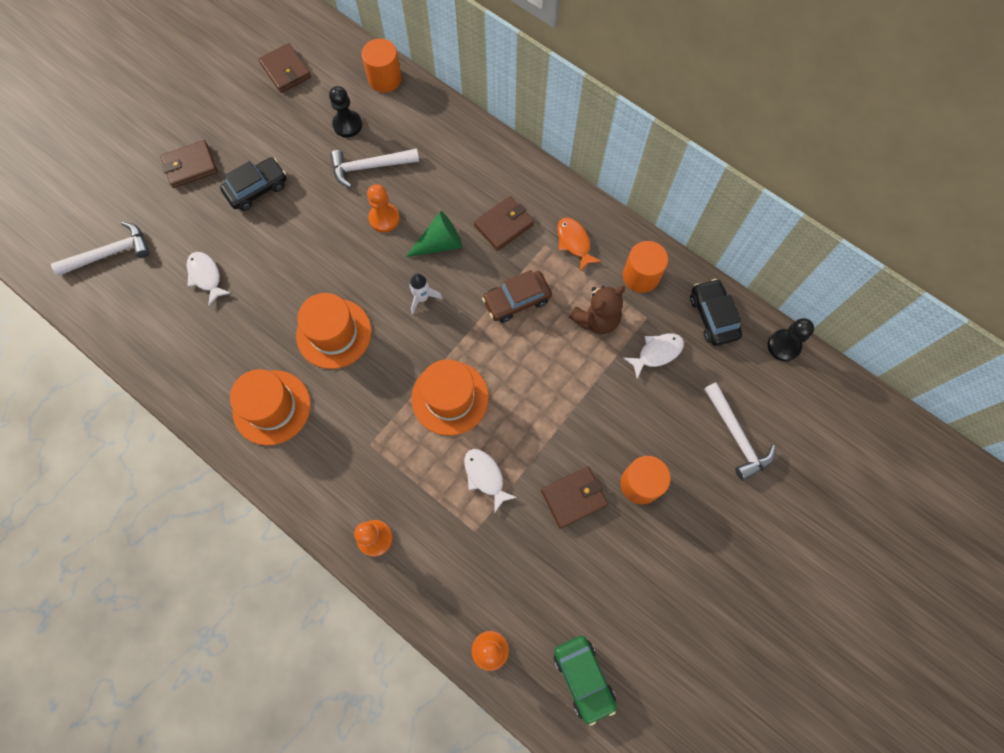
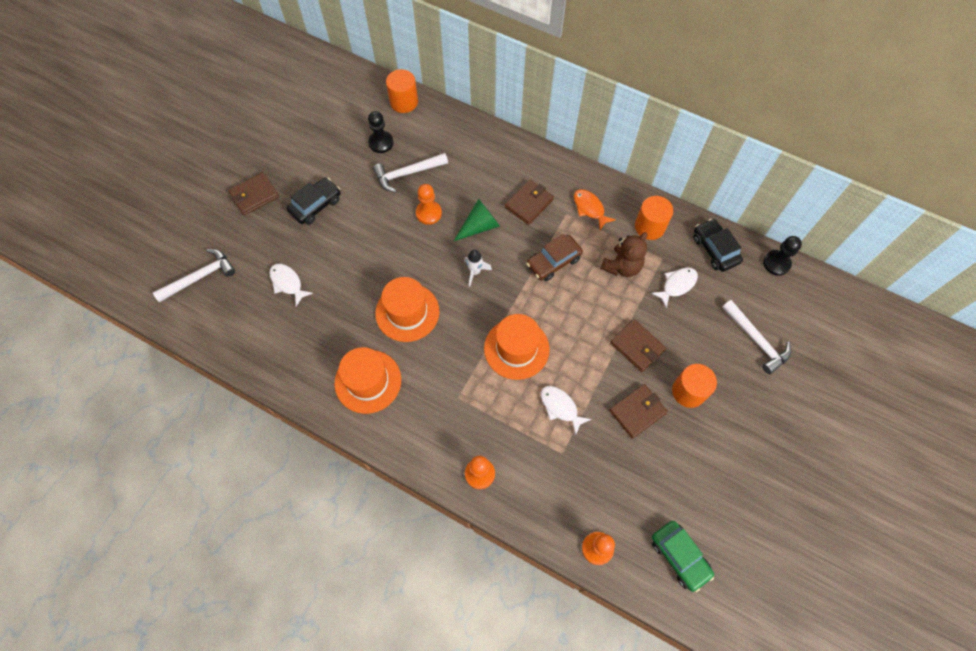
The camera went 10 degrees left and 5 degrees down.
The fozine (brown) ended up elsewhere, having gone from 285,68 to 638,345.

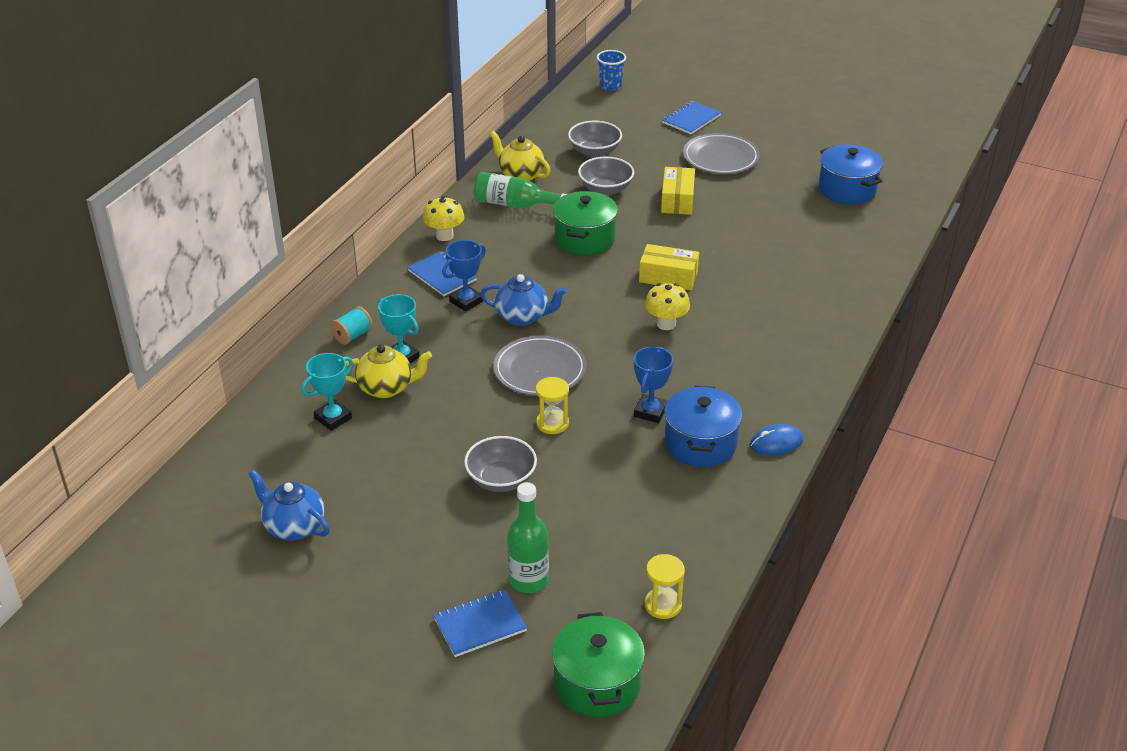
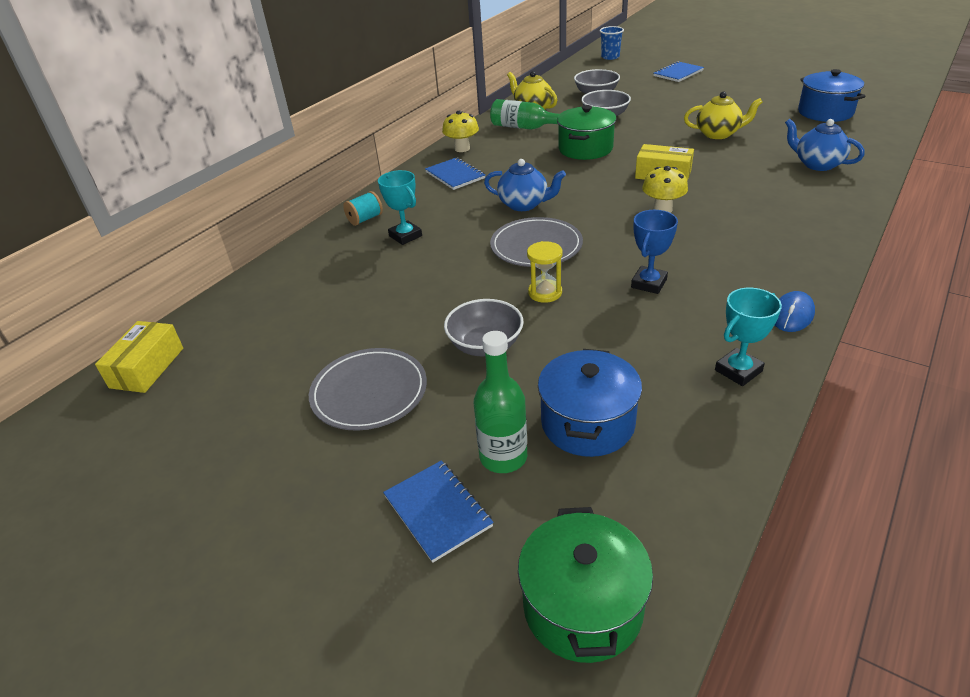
The camera went 10 degrees right and 0 degrees up.
The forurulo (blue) ended up elsewhere, having gone from 289,505 to 825,145.
The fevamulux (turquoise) ended up elsewhere, having gone from 327,392 to 748,337.
The forurulo (yellow) ended up elsewhere, having gone from 388,371 to 723,115.
The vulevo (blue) at 480,623 ended up facing another way, 75 degrees clockwise from before.
The second view lost the fevamulux (blue) at 464,276.
The second view lost the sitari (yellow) at 665,586.
The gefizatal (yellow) ended up elsewhere, having gone from 678,191 to 139,357.
The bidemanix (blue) ended up elsewhere, having gone from 703,426 to 590,403.
The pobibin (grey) ended up elsewhere, having gone from 721,153 to 368,389.
The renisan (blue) at 776,439 ended up facing another way, 45 degrees counterclockwise from before.

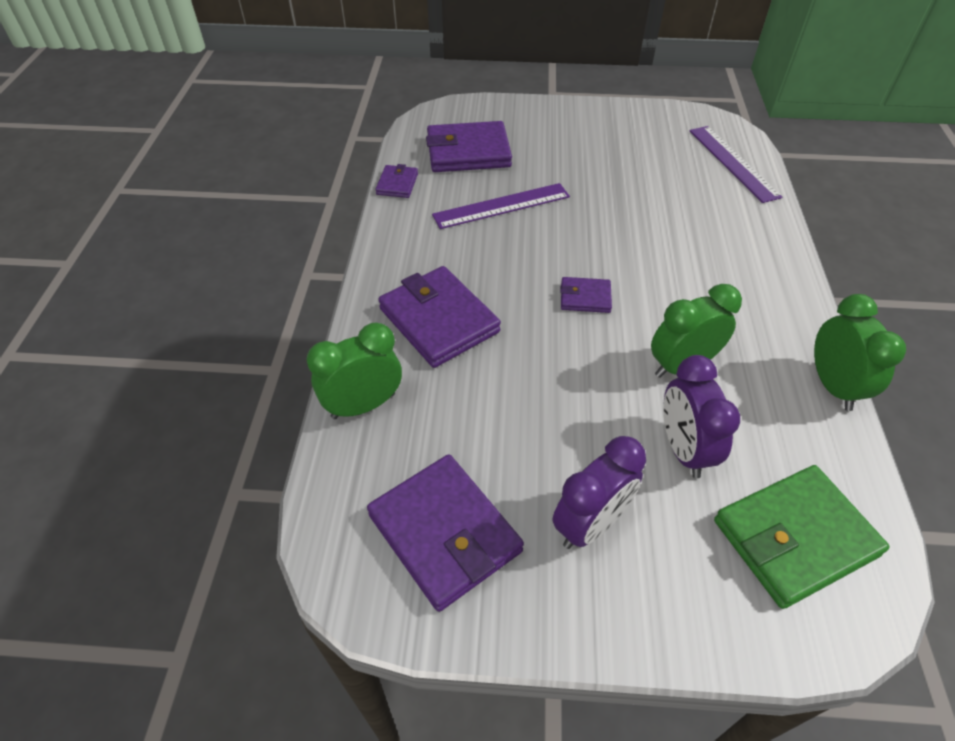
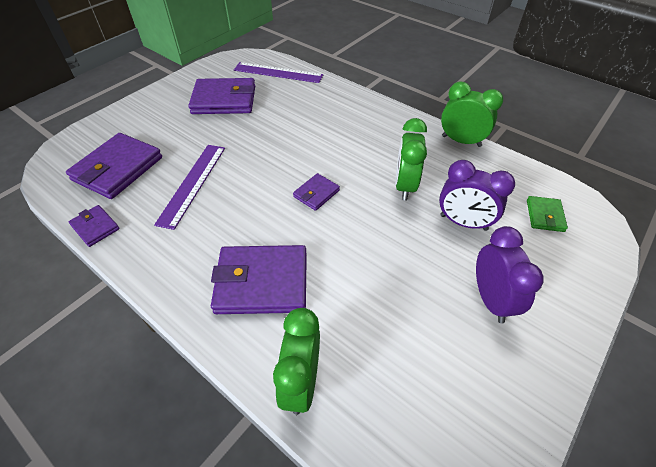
The camera went 55 degrees left and 0 degrees up.
The fozine (purple) ended up elsewhere, having gone from 445,533 to 221,96.
The size of the fozine (green) at 802,537 changed by a factor of 0.51.

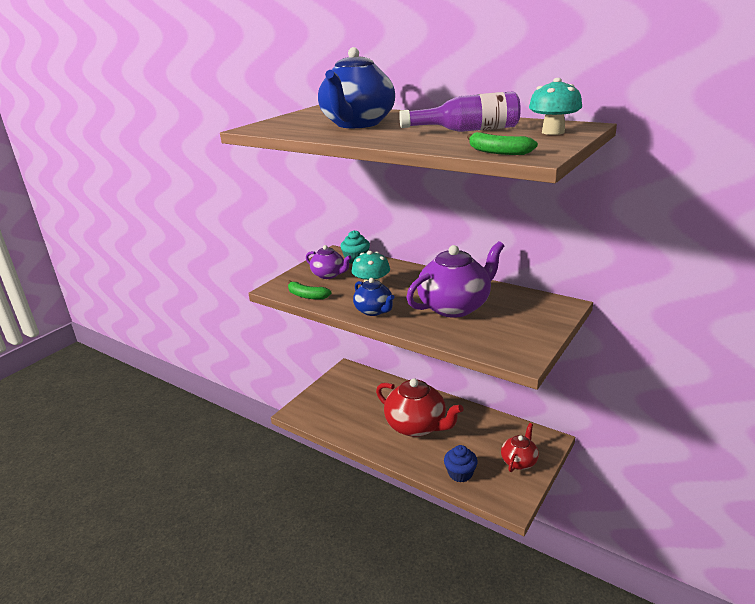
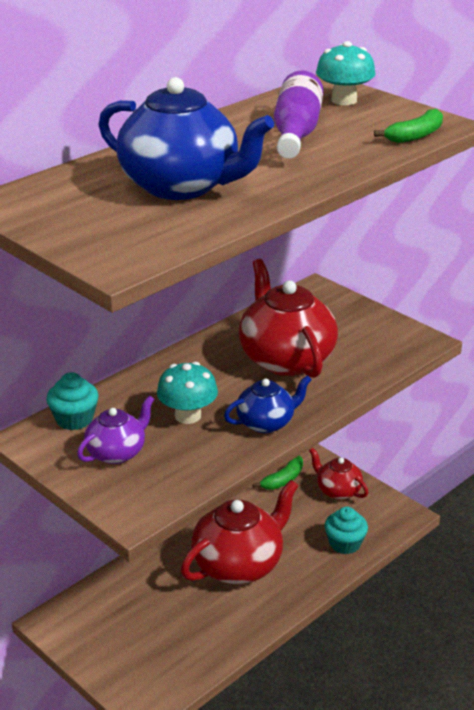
The camera went 80 degrees left and 5 degrees up.
The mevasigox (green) ended up elsewhere, having gone from 310,290 to 278,473.
What was the forurulo (purple) at 455,279 turned into the forurulo (red) at 288,318.
What was the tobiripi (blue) at 461,463 turned into the tobiripi (turquoise) at 346,530.

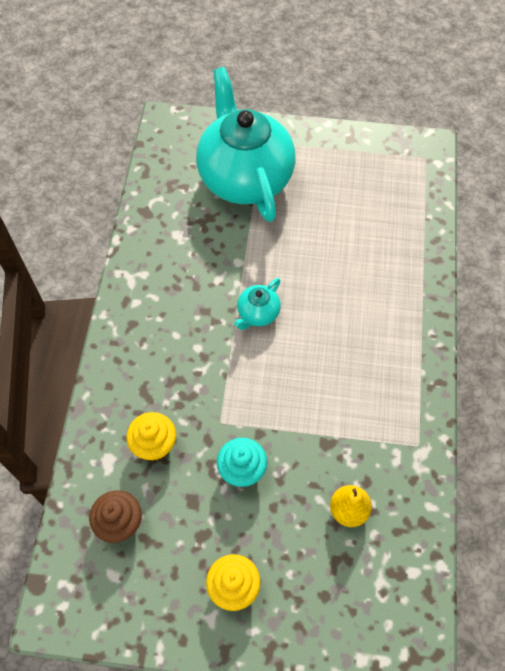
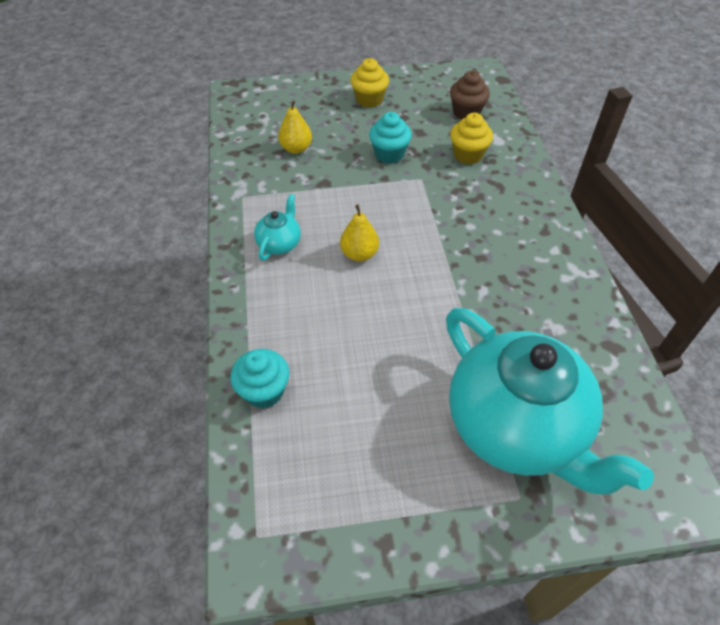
The camera went 165 degrees right and 10 degrees down.
The forurulo (turquoise) ended up elsewhere, having gone from 257,304 to 277,227.
The second view gained the tobiripi (turquoise) at 259,379.
The second view gained the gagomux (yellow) at 359,233.

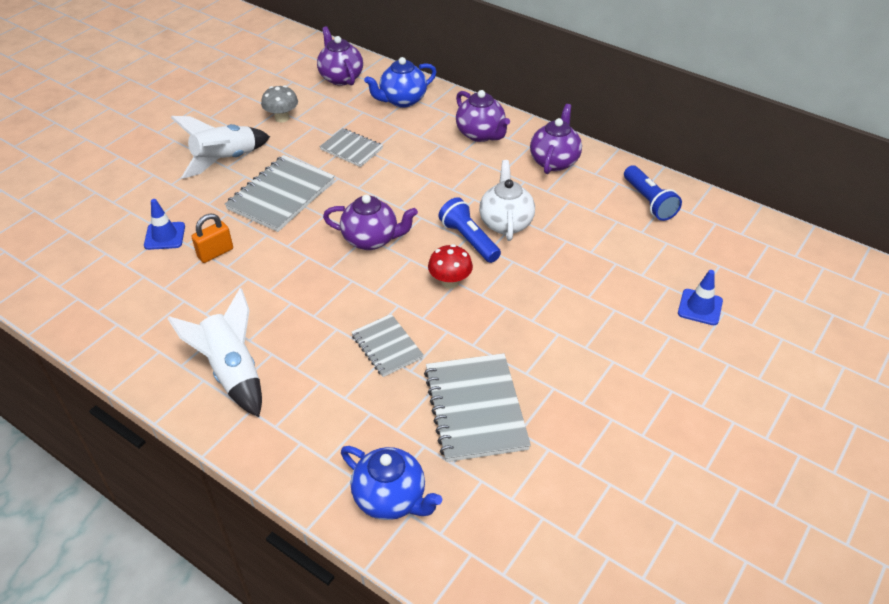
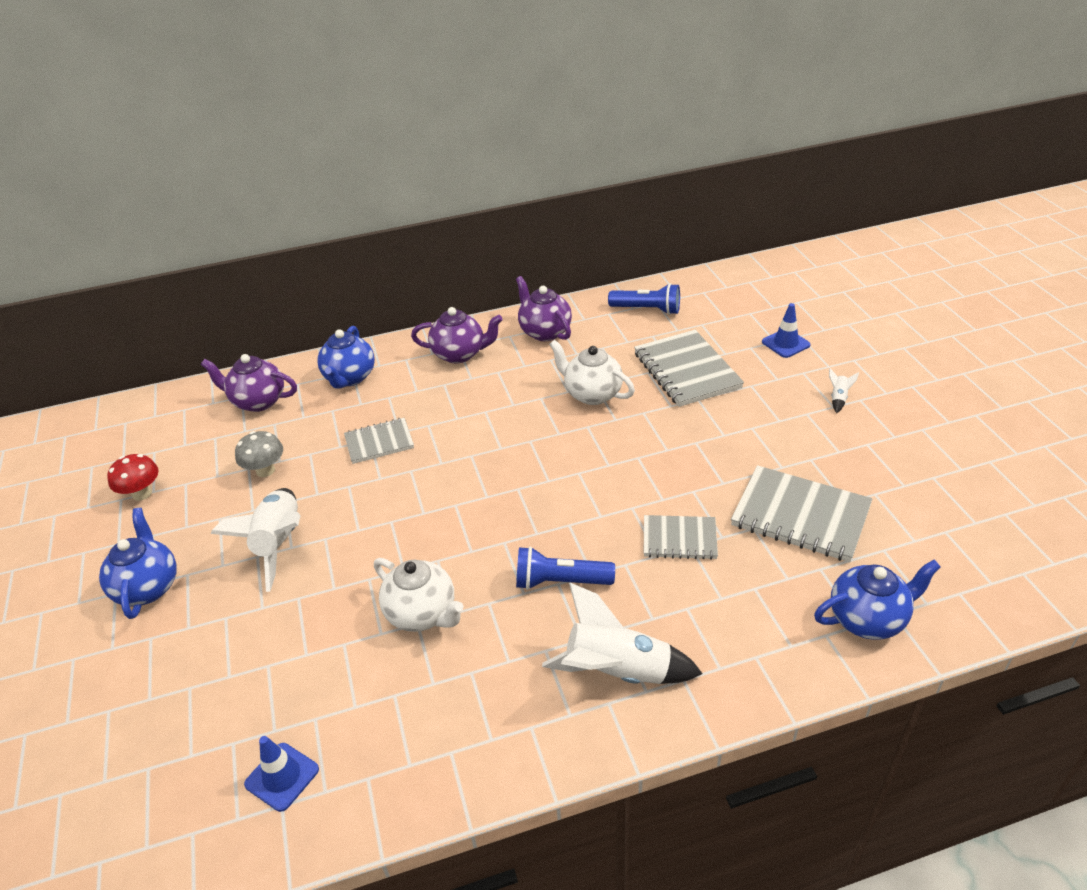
The camera went 50 degrees left and 5 degrees down.
The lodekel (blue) ended up elsewhere, having gone from 164,224 to 281,774.
Where the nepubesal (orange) stood at 212,238, the forurulo (white) came to stand at 419,595.
The vulevo (grey) ended up elsewhere, having gone from 280,193 to 689,368.
The second view lost the forurulo (purple) at 370,222.
The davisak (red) ended up elsewhere, having gone from 450,266 to 133,477.
The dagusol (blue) ended up elsewhere, having gone from 469,230 to 565,568.
The second view gained the forurulo (blue) at 138,563.
The second view gained the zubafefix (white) at 844,390.

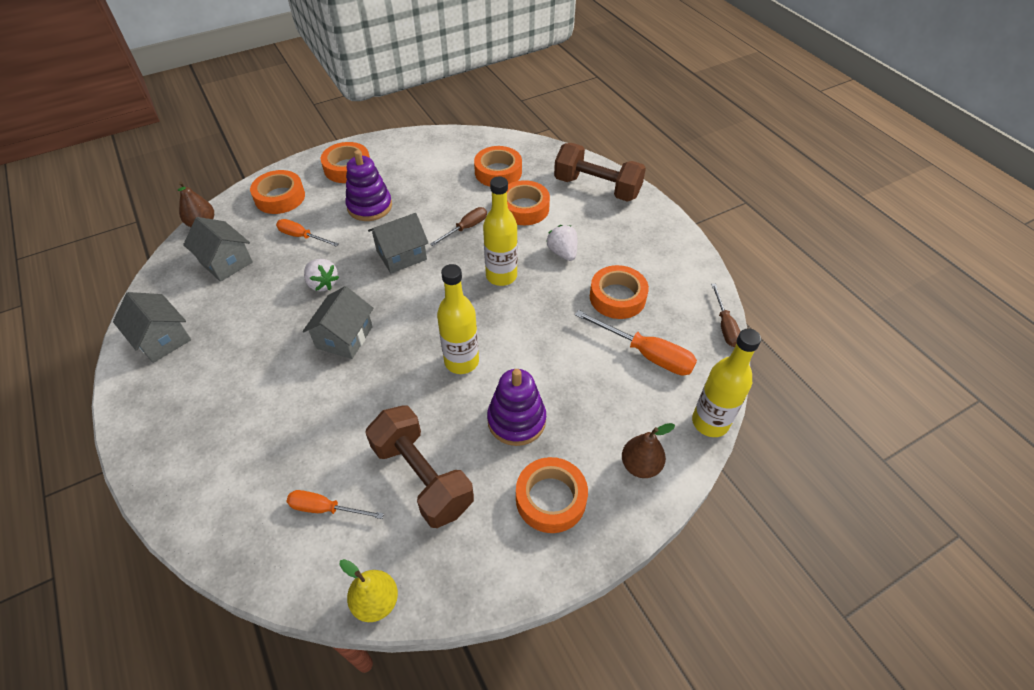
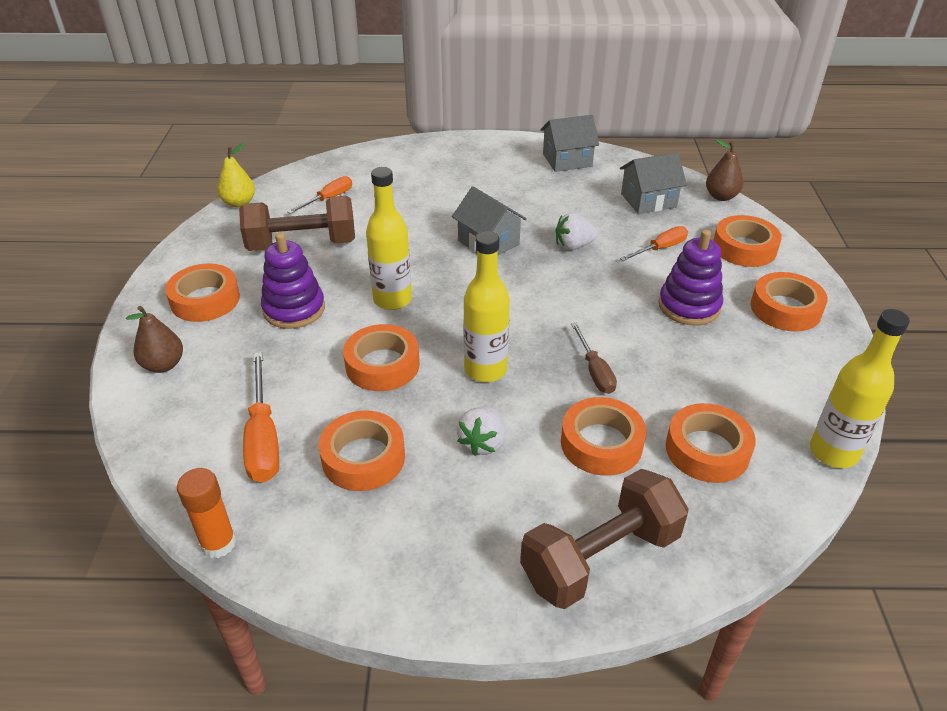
The camera went 120 degrees right and 10 degrees down.
The second view lost the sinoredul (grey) at 398,243.
The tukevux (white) at 562,243 ended up facing another way, 105 degrees clockwise from before.
The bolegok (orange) at 636,342 ended up facing another way, 75 degrees counterclockwise from before.
The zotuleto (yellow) ended up elsewhere, having gone from 726,383 to 860,388.
Where the bolegok (brown) stood at 725,315, the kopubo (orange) came to stand at 206,513.
The second view gained the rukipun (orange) at 381,357.

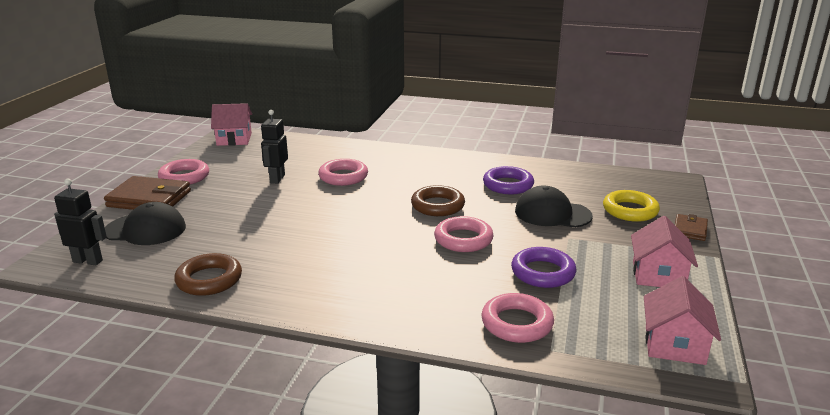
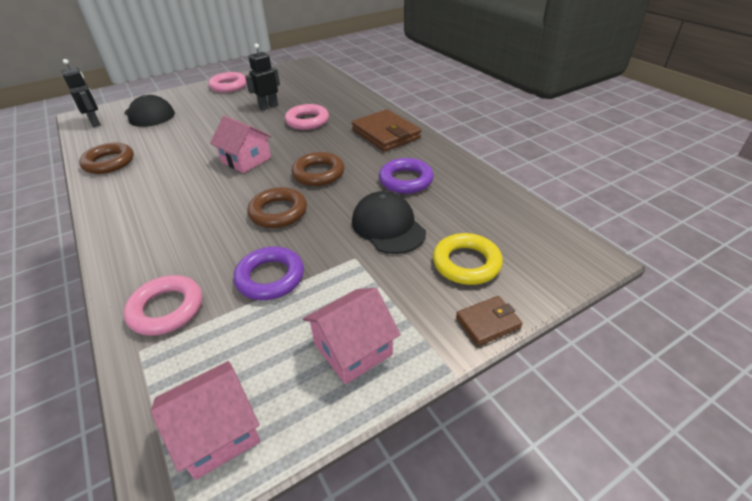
The camera went 45 degrees right and 15 degrees up.
The fozine (brown) ended up elsewhere, having gone from 147,193 to 386,130.
The sinoredul (pink) ended up elsewhere, having gone from 231,124 to 241,144.
What was the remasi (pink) at 464,234 turned into the remasi (brown) at 277,207.

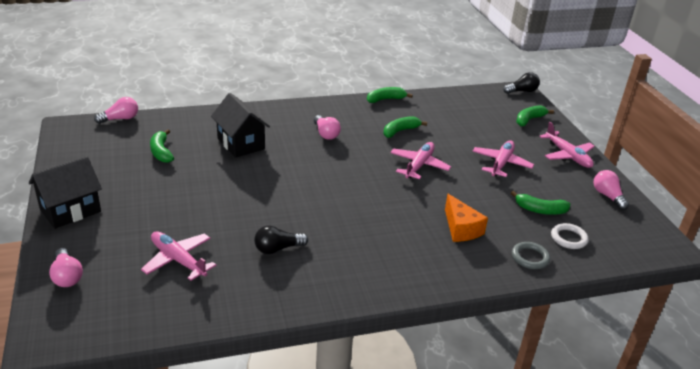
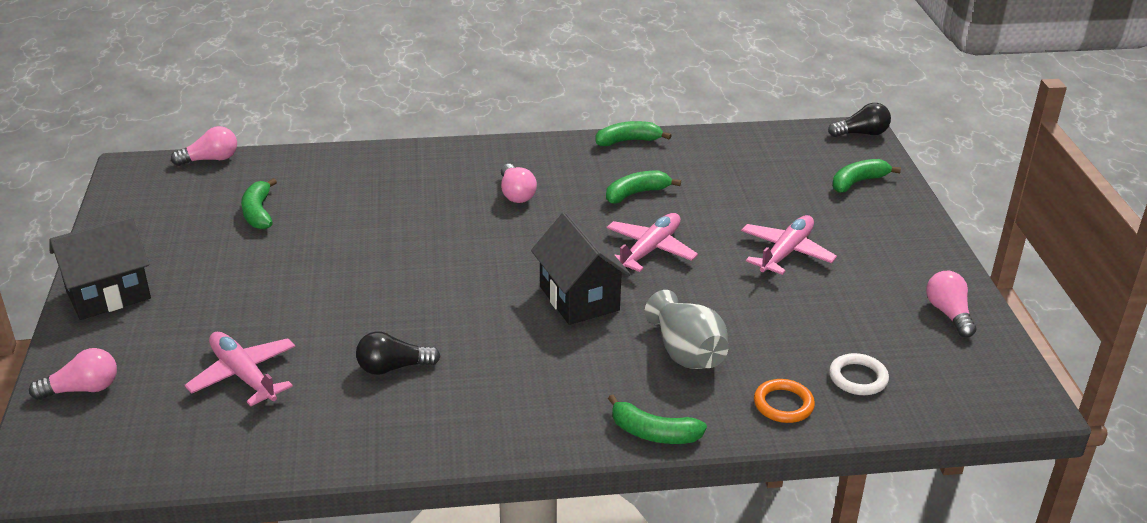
The camera went 10 degrees right and 0 degrees up.
The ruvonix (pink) at 66,267 ended up facing another way, 90 degrees counterclockwise from before.
The sinoredul (black) ended up elsewhere, having gone from 240,125 to 581,268.
Where the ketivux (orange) stood at 466,218, the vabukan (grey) came to stand at 686,329.
The mevasigox (green) ended up elsewhere, having gone from 540,203 to 657,419.
What was the remasi (grey) at 531,255 turned into the remasi (orange) at 784,401.
The second view lost the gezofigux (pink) at 567,145.

